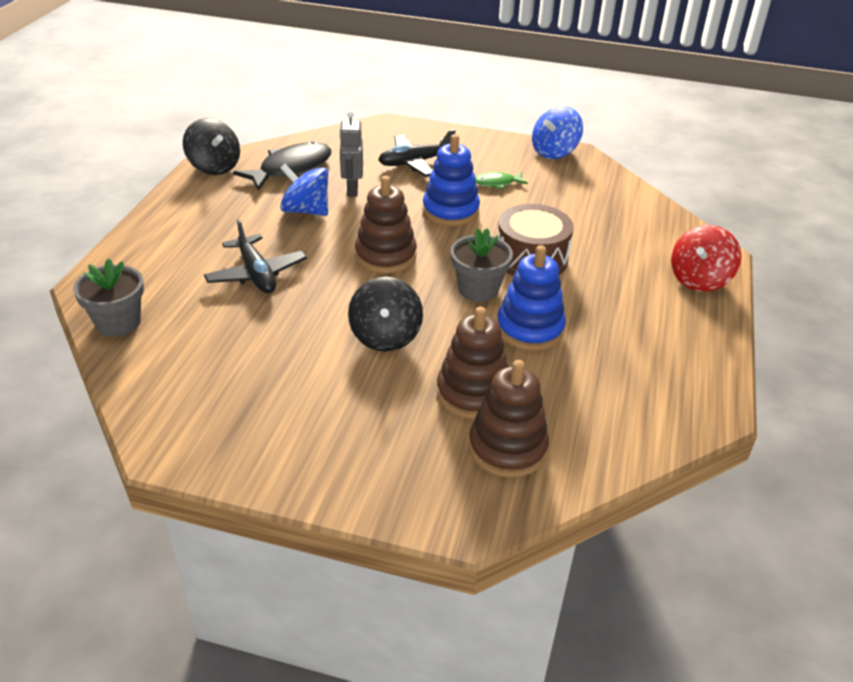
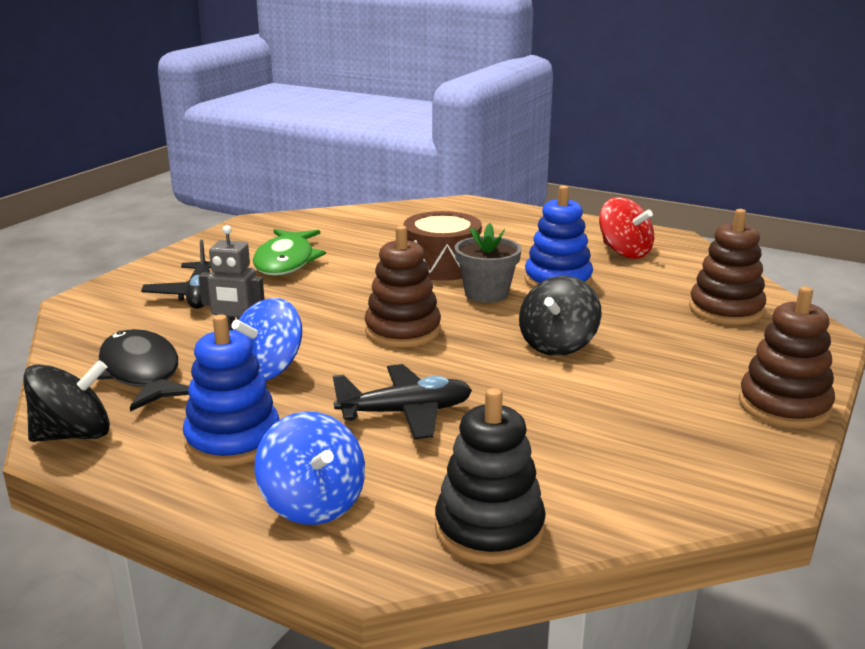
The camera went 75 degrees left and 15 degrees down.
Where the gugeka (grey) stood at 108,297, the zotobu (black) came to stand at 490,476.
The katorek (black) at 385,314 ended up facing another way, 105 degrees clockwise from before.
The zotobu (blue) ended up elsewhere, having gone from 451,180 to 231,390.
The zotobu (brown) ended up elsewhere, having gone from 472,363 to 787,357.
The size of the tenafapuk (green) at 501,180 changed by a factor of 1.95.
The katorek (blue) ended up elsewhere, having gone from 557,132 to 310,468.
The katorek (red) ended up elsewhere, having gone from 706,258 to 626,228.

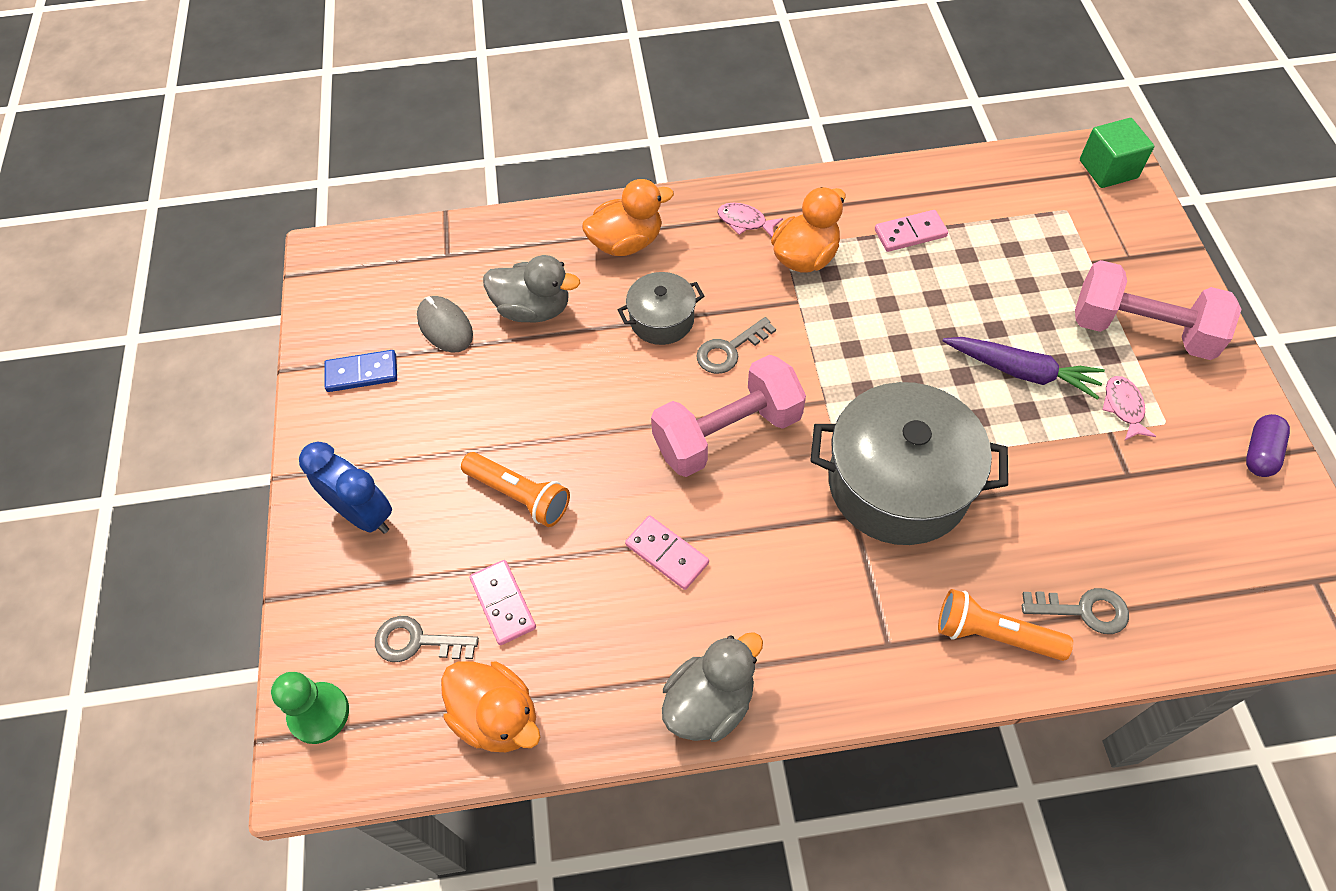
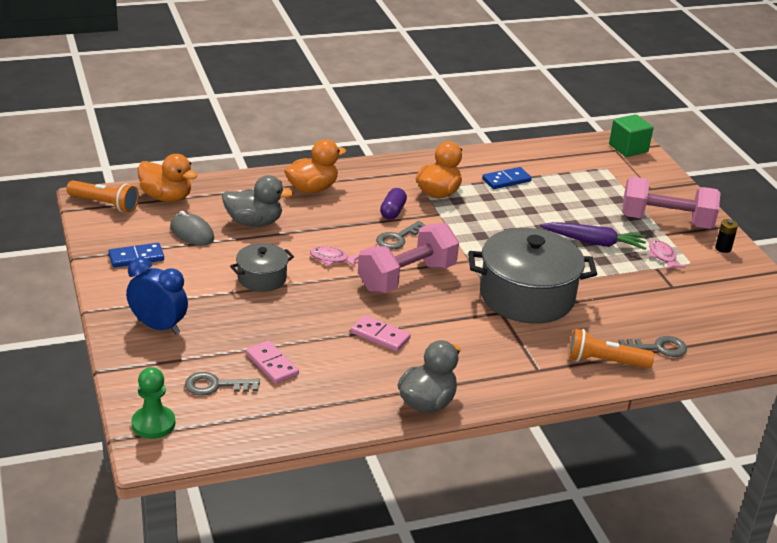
The camera went 15 degrees left and 25 degrees down.
The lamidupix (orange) ended up elsewhere, having gone from 491,706 to 168,178.
The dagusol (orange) ended up elsewhere, having gone from 515,489 to 102,196.
The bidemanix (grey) ended up elsewhere, having gone from 661,308 to 262,267.
The tenafapuk (pink) ended up elsewhere, having gone from 750,220 to 334,256.
What was the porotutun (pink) at 911,231 turned into the porotutun (blue) at 507,178.
The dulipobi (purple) ended up elsewhere, having gone from 1268,445 to 393,204.
The second view gained the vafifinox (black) at 726,236.

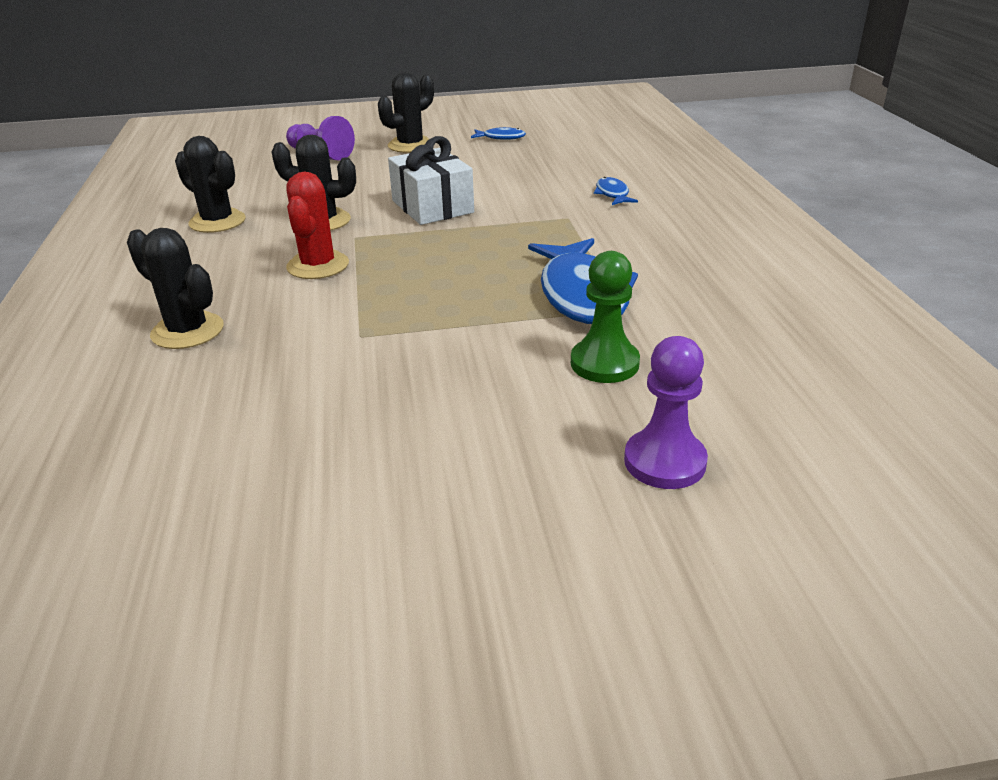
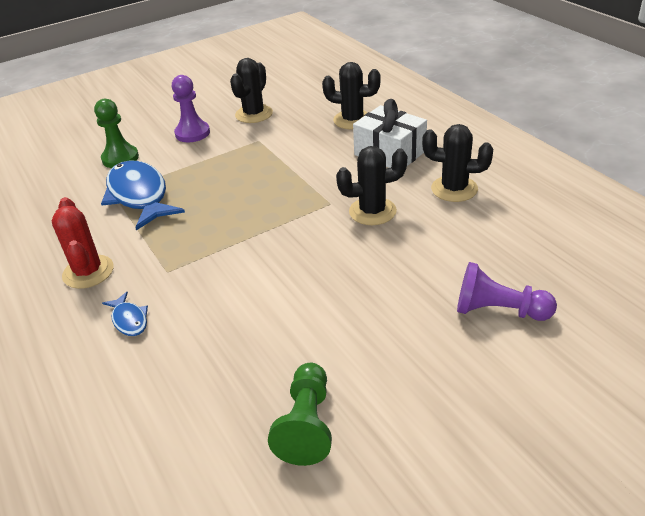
The camera went 160 degrees right and 5 degrees up.
The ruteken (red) ended up elsewhere, having gone from 317,225 to 83,243.
The ruteken (black) ended up elsewhere, having gone from 406,112 to 251,90.
The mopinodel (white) ended up elsewhere, having gone from 431,180 to 390,133.
Where the tenafapuk (blue) stood at 498,133, the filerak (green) came to stand at 300,414.
The filerak (purple) ended up elsewhere, having gone from 666,412 to 191,108.

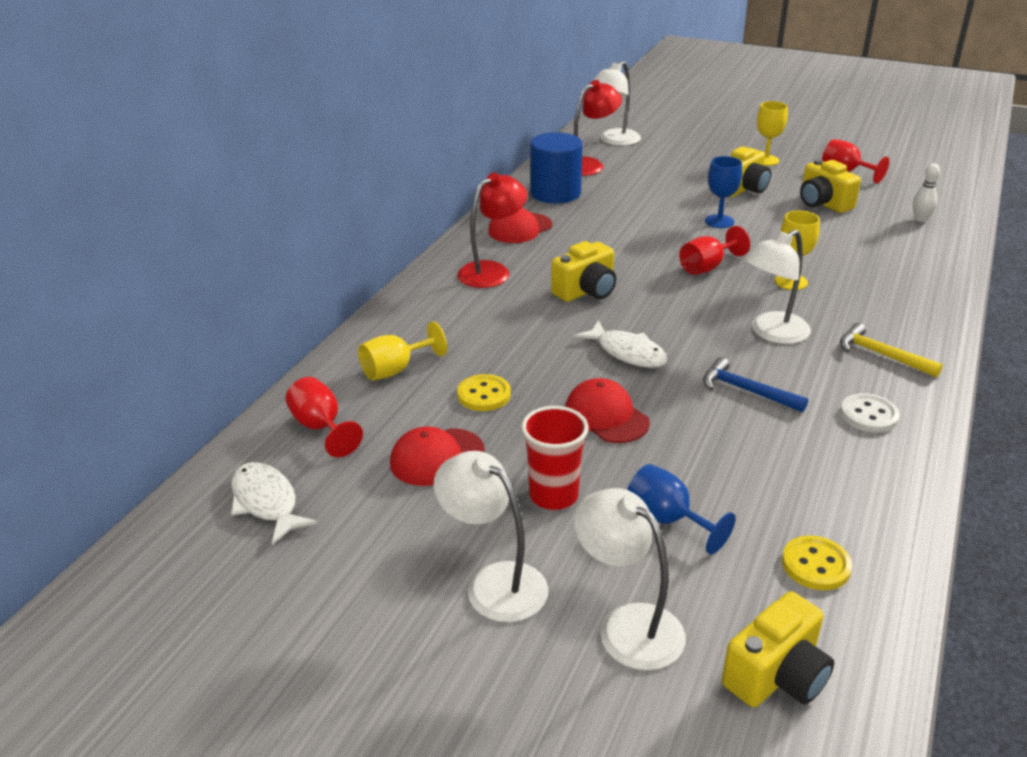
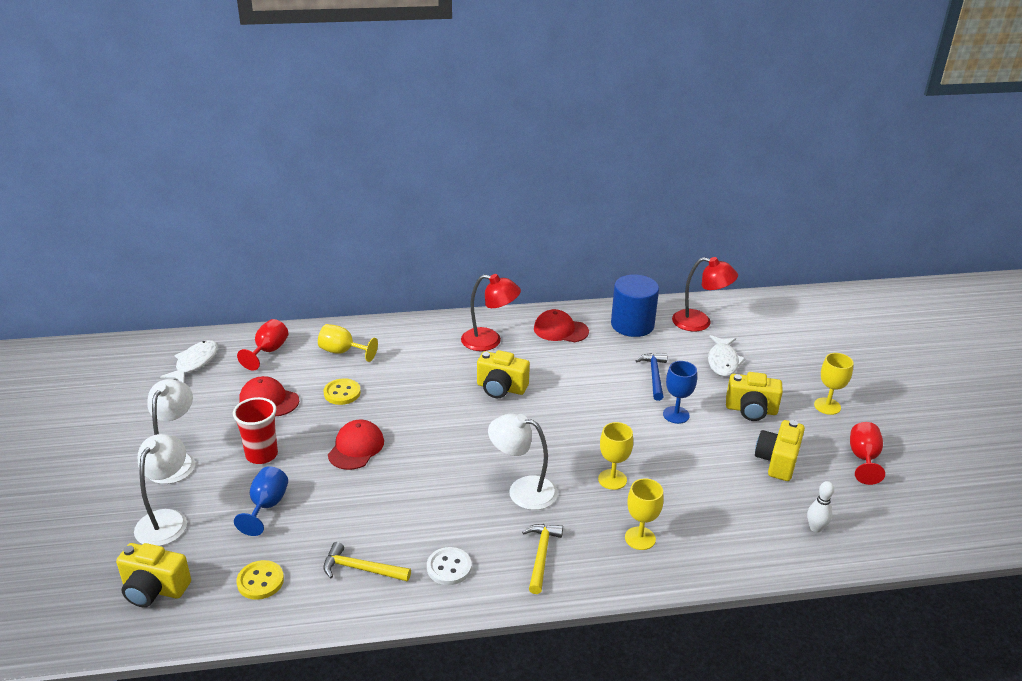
The camera went 55 degrees right and 0 degrees up.
The tenafapuk (white) ended up elsewhere, having gone from 621,344 to 727,355.
The second view lost the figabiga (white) at 617,103.
The second view lost the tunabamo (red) at 714,250.
The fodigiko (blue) ended up elsewhere, having gone from 755,384 to 651,377.
The second view gained the fodigiko (yellow) at 367,562.
The second view gained the tunabamo (yellow) at 644,514.

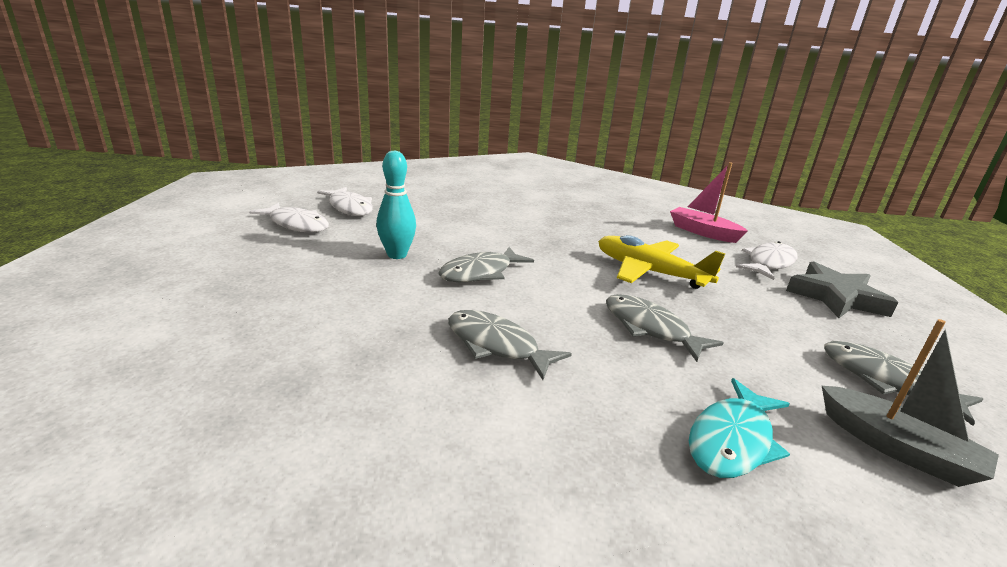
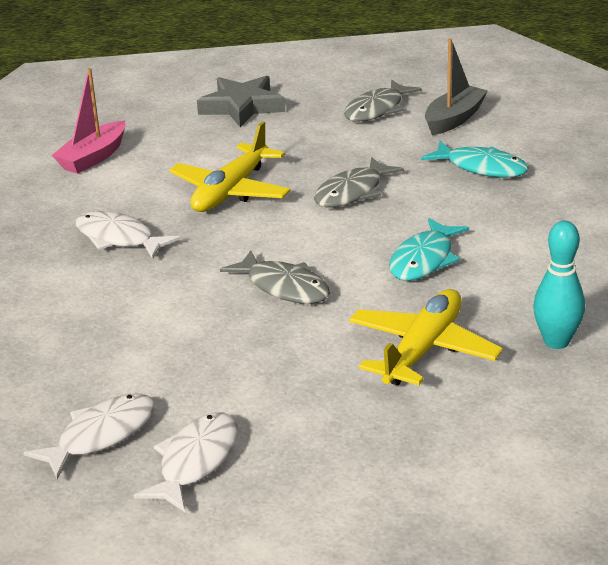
The camera went 95 degrees left and 5 degrees up.
The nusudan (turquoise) ended up elsewhere, having gone from 396,204 to 559,285.
What was the tenafapuk (grey) at 510,345 turned into the tenafapuk (turquoise) at 429,249.
The tenafapuk (white) ended up elsewhere, having gone from 766,260 to 128,235.
The second view gained the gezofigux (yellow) at 426,337.

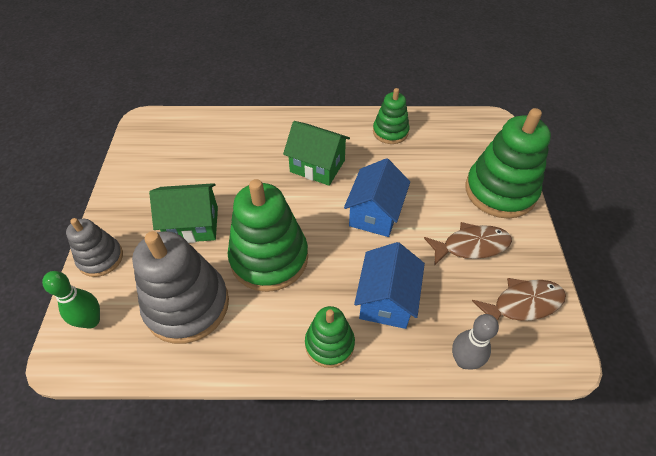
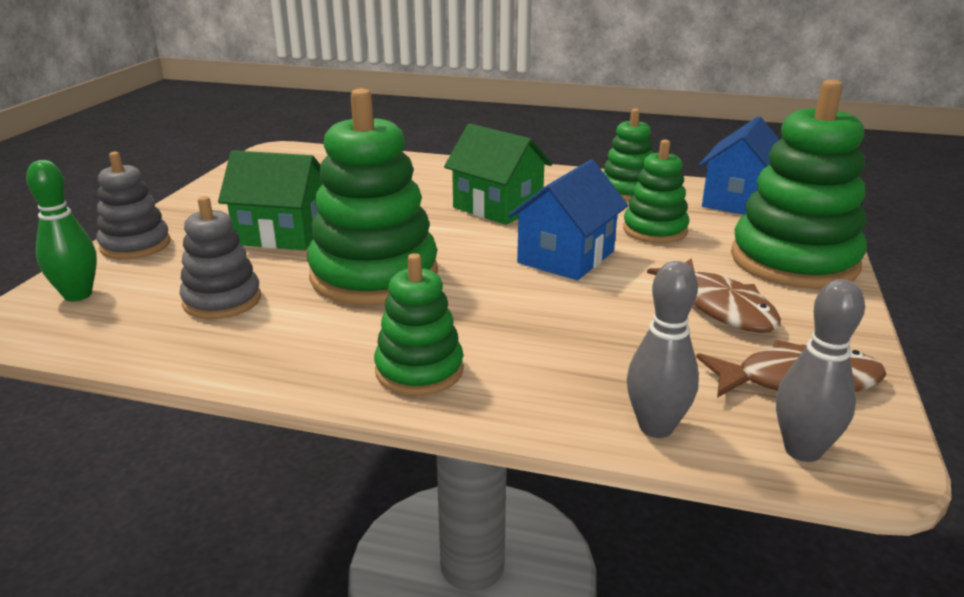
The camera went 15 degrees right and 25 degrees down.
The size of the zotobu (grey) at 180,287 changed by a factor of 0.56.
The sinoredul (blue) ended up elsewhere, having gone from 389,285 to 739,165.
The tenafapuk (brown) at 468,243 ended up facing another way, 60 degrees clockwise from before.
The second view gained the zotobu (green) at 656,191.
The second view gained the nusudan (grey) at 820,370.

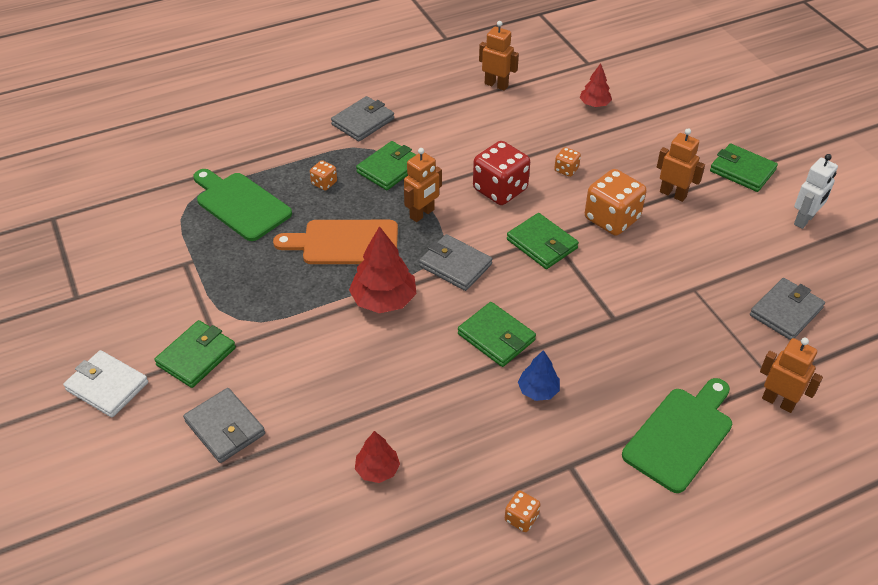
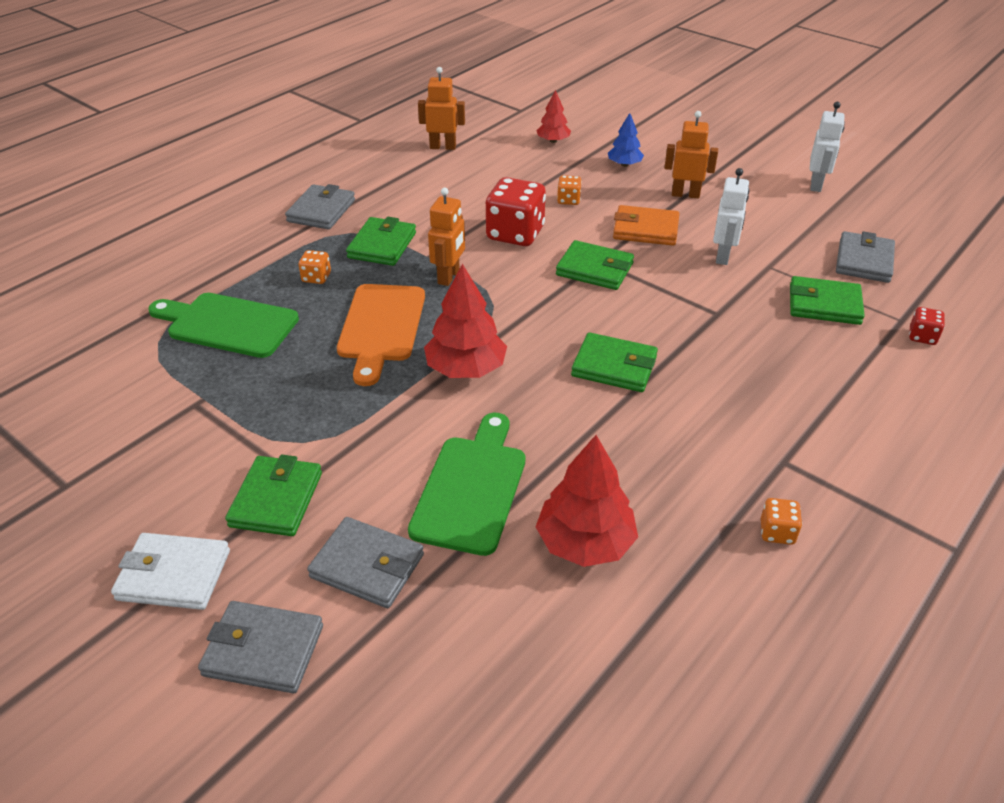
The camera went 25 degrees left and 5 degrees down.
The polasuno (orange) at 335,242 ended up facing another way, 60 degrees counterclockwise from before.
The size of the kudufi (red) at 377,457 changed by a factor of 1.71.
The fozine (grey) ended up elsewhere, having gone from 455,262 to 260,647.
The kudufi (blue) ended up elsewhere, having gone from 539,375 to 626,140.
Where the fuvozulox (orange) stood at 616,202, the fozine (orange) came to stand at 646,225.
The polasuno (green) ended up elsewhere, having gone from 677,435 to 466,484.
The fozine (green) ended up elsewhere, having gone from 744,168 to 827,300.
Where the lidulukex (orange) stood at 791,375, the fuvozulox (red) came to stand at 927,326.
The second view gained the lidulukex (white) at 731,216.

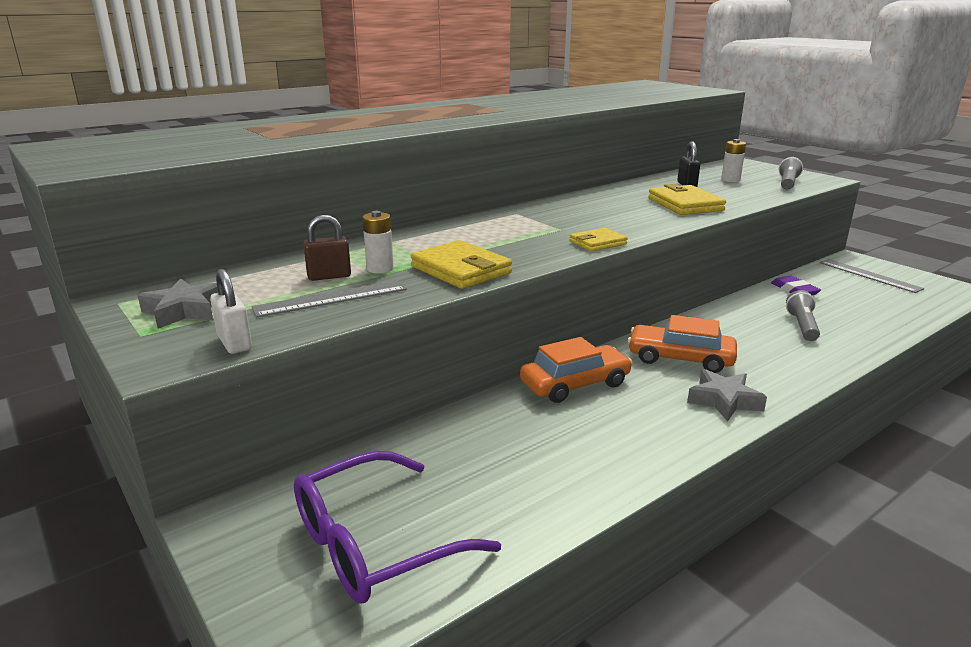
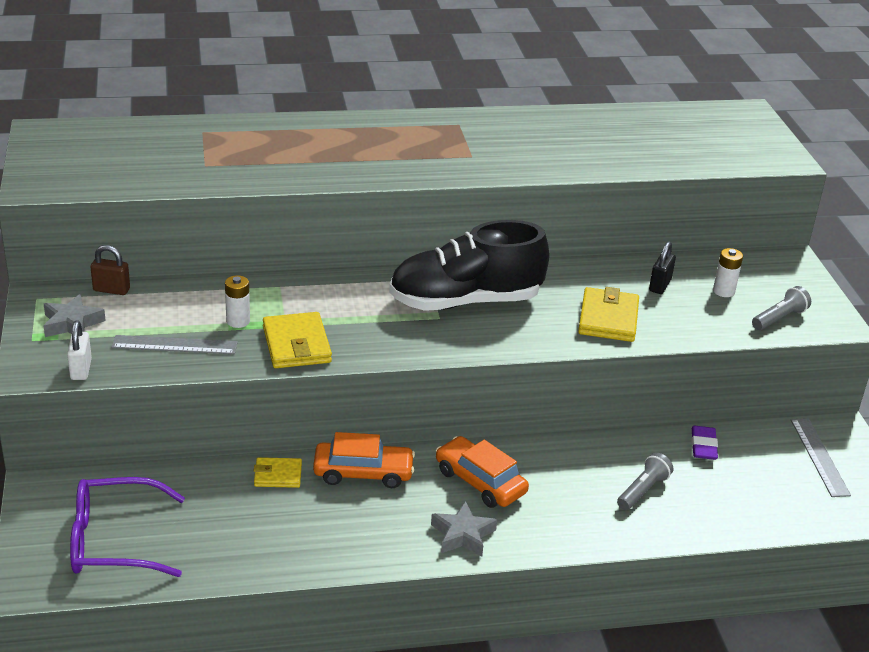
The camera went 25 degrees right and 10 degrees up.
The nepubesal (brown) ended up elsewhere, having gone from 327,248 to 110,270.
The fozine (yellow) ended up elsewhere, having gone from 599,240 to 278,472.
The second view gained the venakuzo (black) at 469,265.

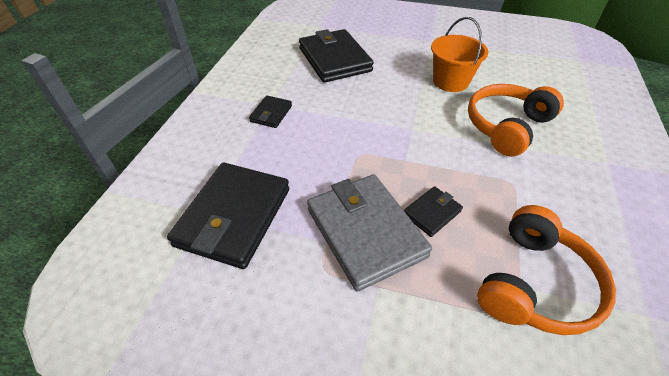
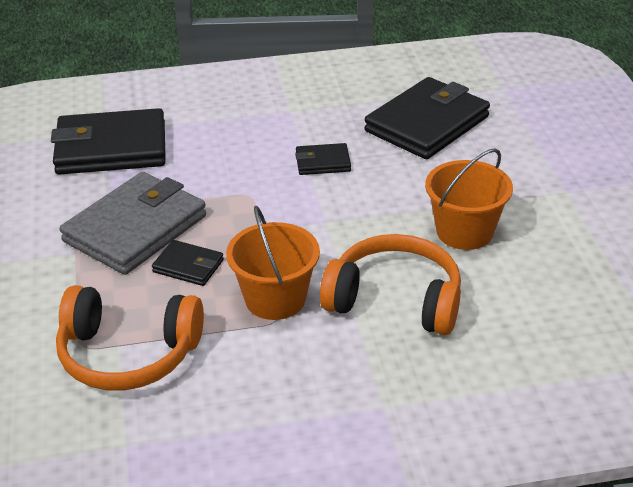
The camera went 65 degrees right and 10 degrees down.
The fozine (black) ended up elsewhere, having gone from 270,111 to 323,159.
The second view gained the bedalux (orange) at 273,263.

